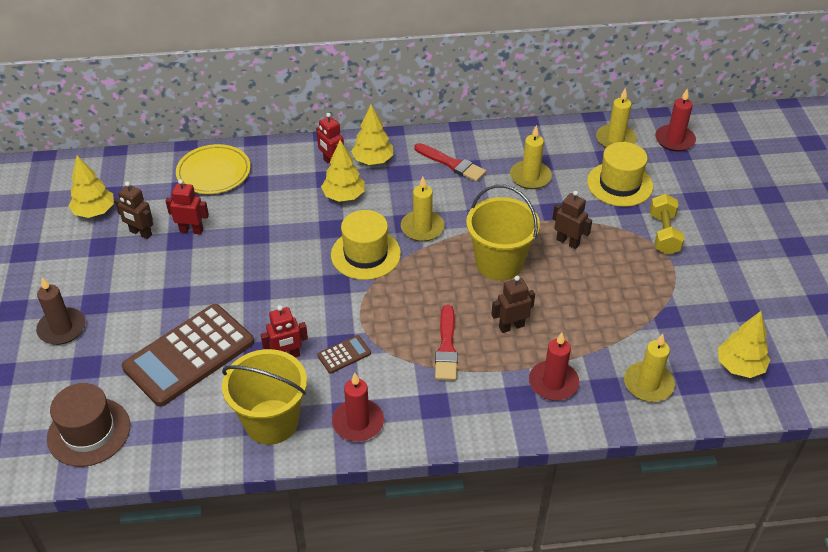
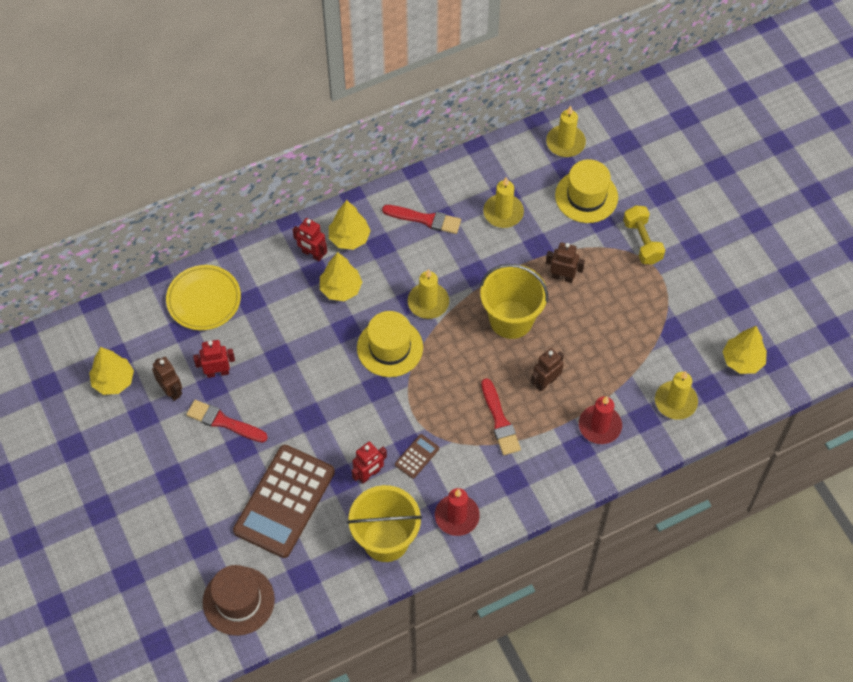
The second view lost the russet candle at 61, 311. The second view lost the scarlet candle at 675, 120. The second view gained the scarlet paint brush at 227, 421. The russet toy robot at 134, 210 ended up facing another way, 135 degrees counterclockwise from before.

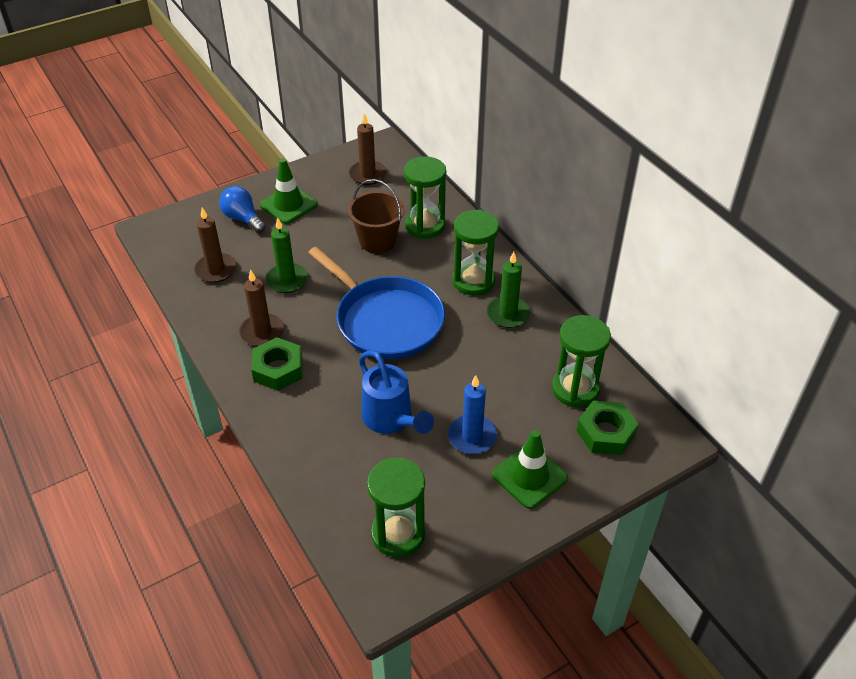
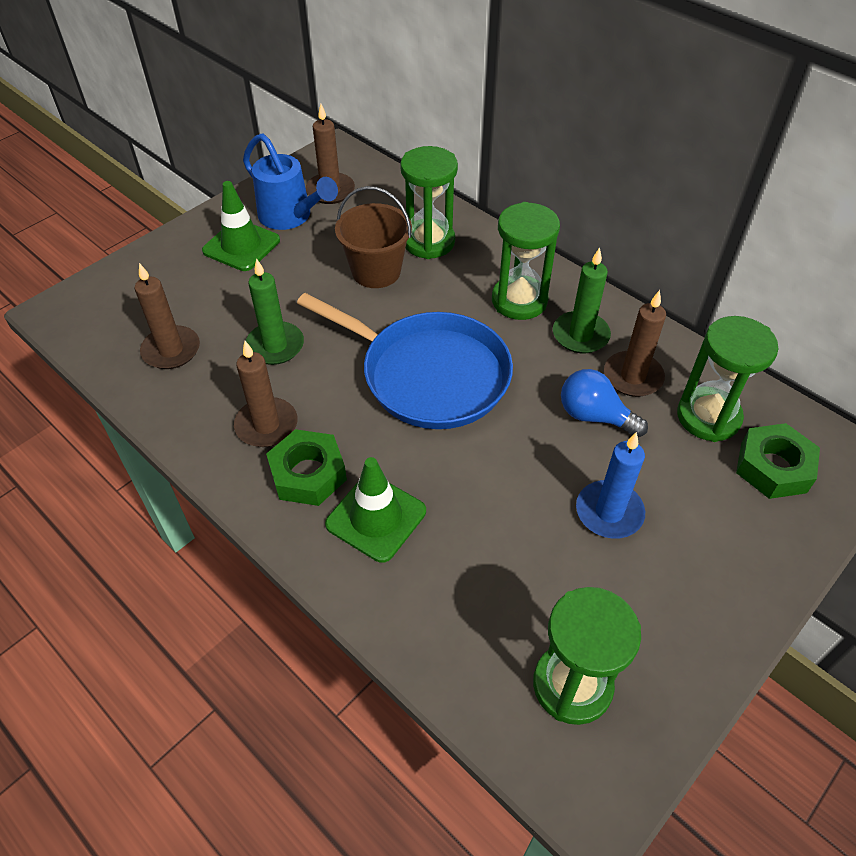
The second view gained the russet candle at 635, 343. The blue lightbulb ended up elsewhere, having gone from 242, 209 to 604, 403. The blue watering can ended up elsewhere, having gone from 396, 392 to 290, 181. The green traffic cone ended up elsewhere, having gone from 530, 469 to 375, 510.

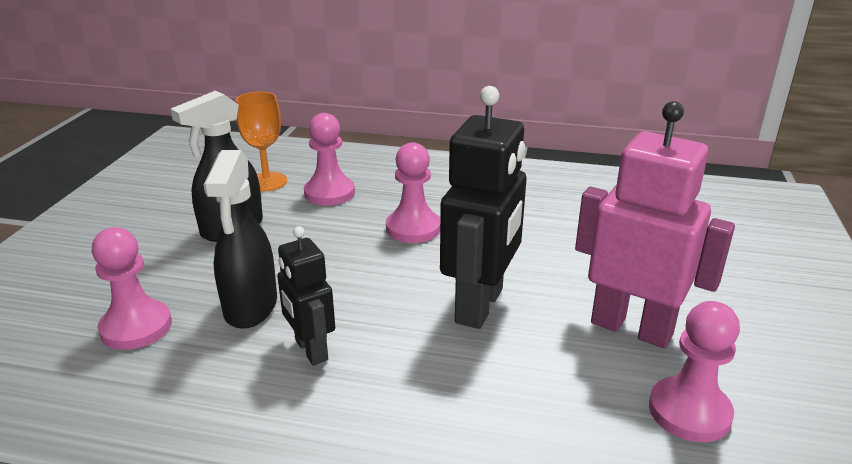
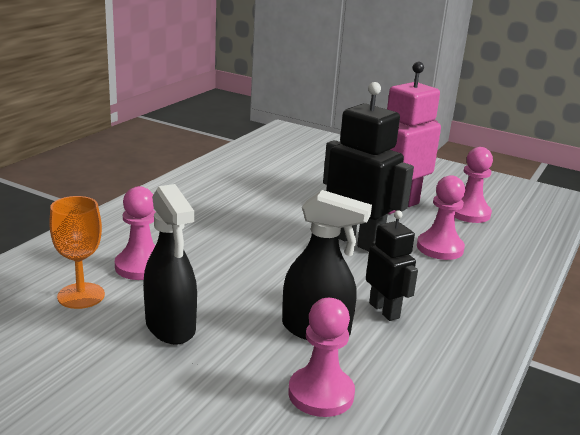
The rose-pink chess pawn ended up elsewhere, having gone from 413, 192 to 441, 217. The jet-black toy robot at 306, 296 ended up facing another way, 105 degrees counterclockwise from before.

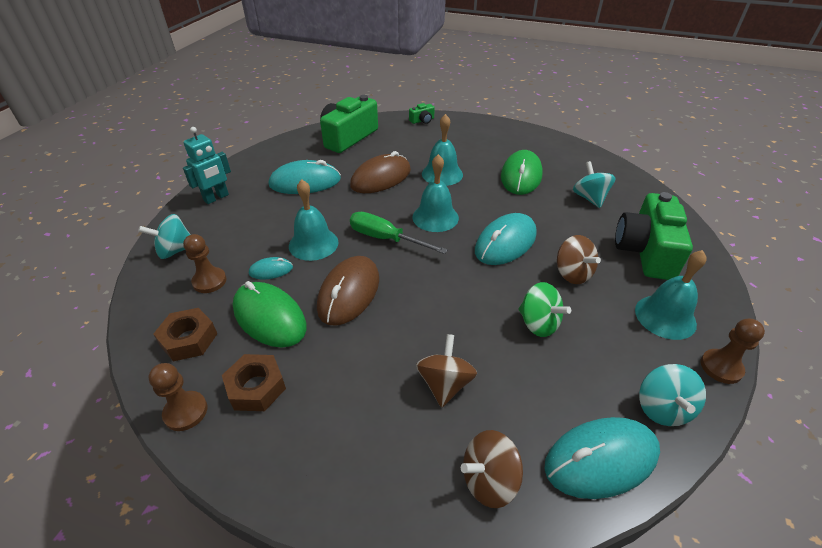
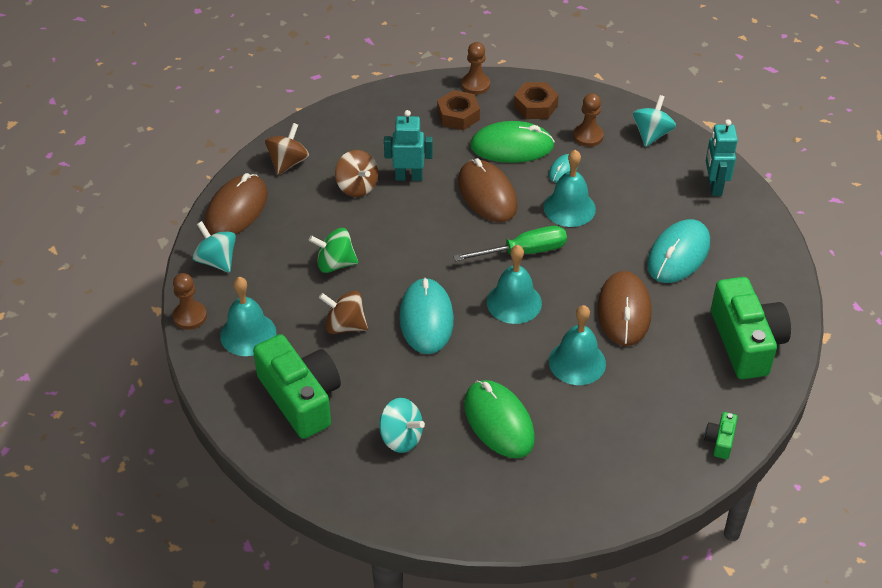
The second view gained the turquoise toy robot at 408, 145. What was the turquoise PC mouse at 602, 458 turned into the russet PC mouse at 236, 204.

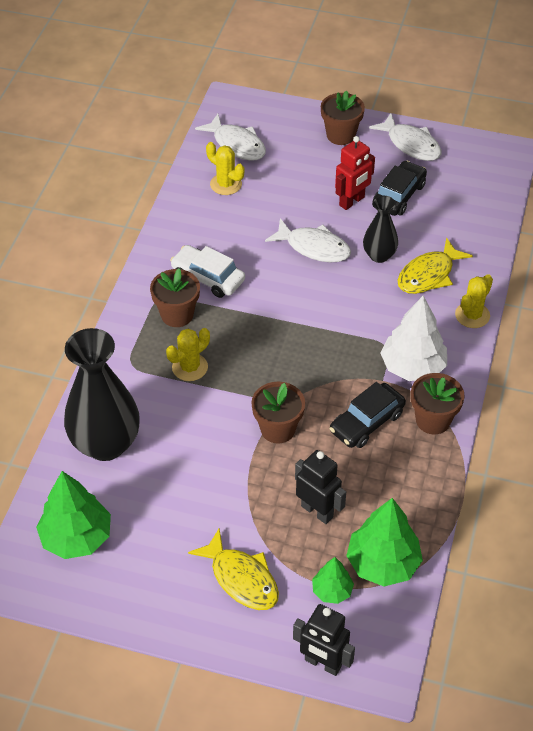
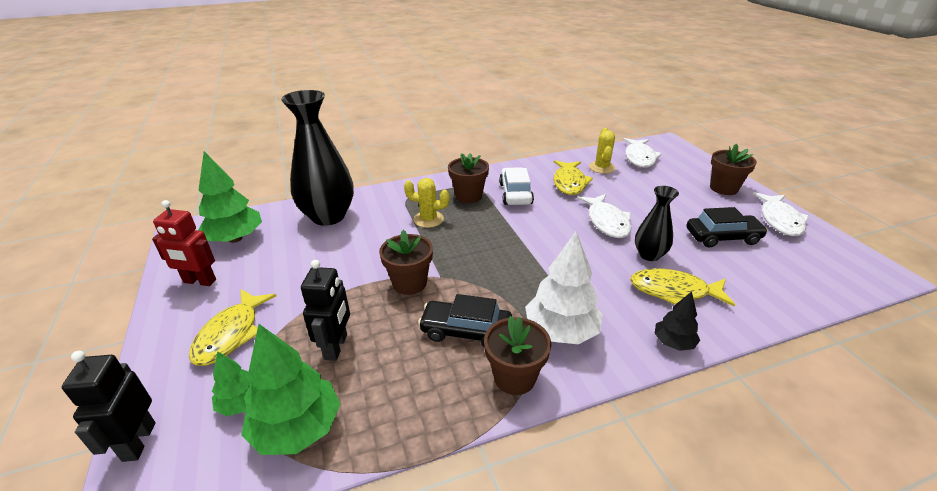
The second view gained the yellow fish at 573, 177. The scarlet toy robot ended up elsewhere, having gone from 355, 173 to 184, 243. Where the yellow prickly plant stood at 474, 301, the jet-black tree came to stand at 677, 321.

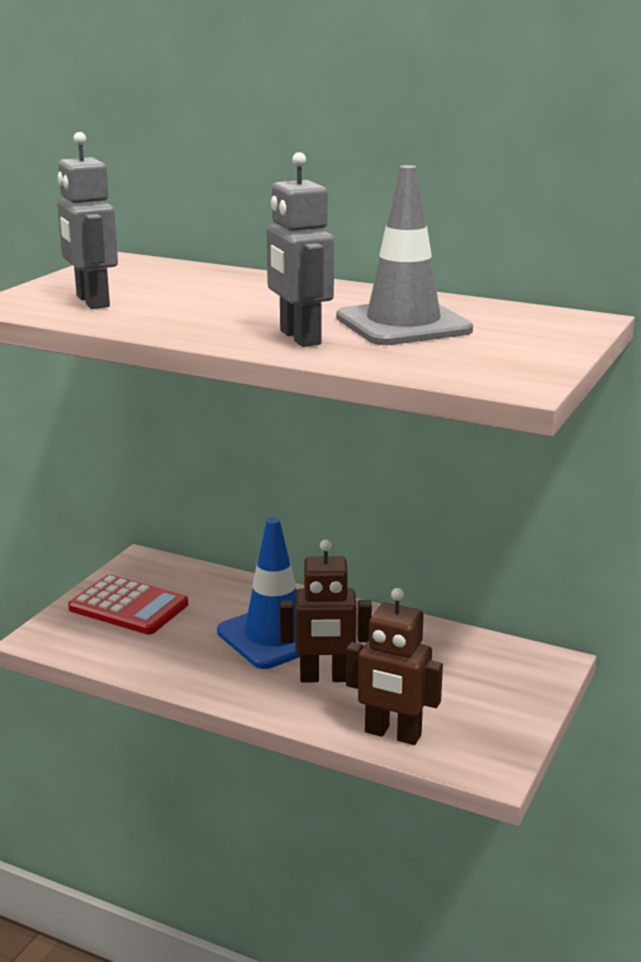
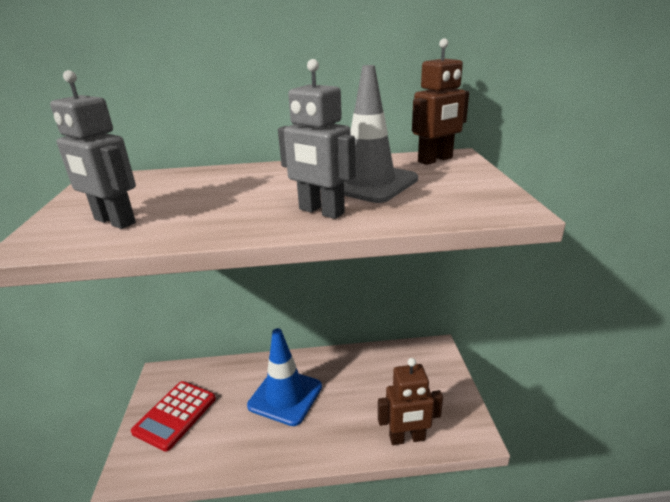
The russet toy robot ended up elsewhere, having gone from 326, 611 to 440, 101. The scarlet adding machine at 128, 604 ended up facing another way, 120 degrees clockwise from before.

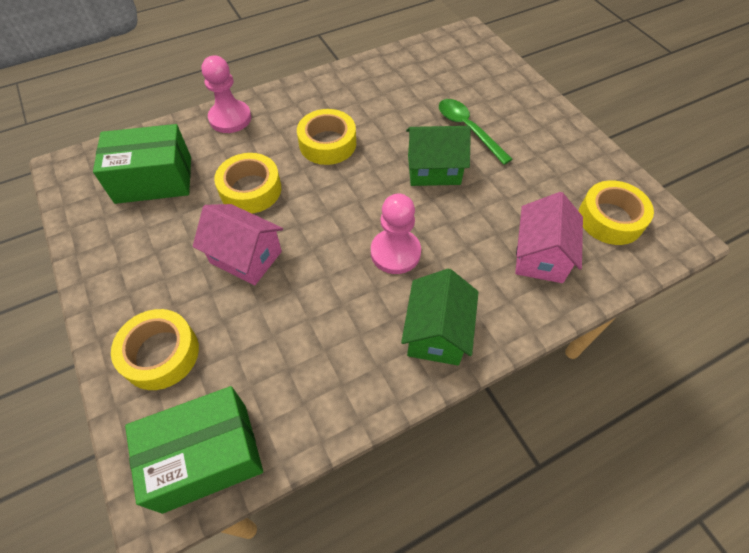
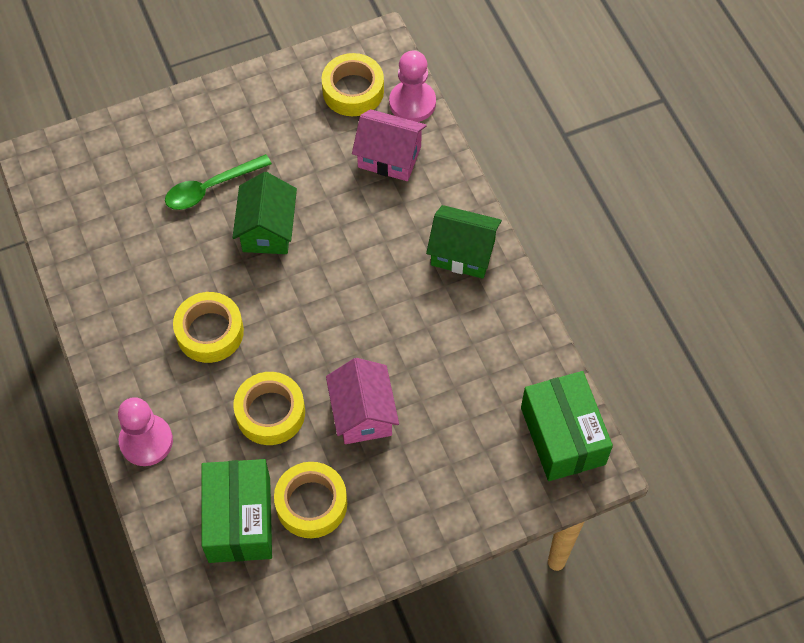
The yellow roll of tape ended up elsewhere, having gone from 155, 349 to 310, 500. The rose-pink chess pawn ended up elsewhere, having gone from 396, 234 to 412, 86. The rose-pink toy house at 238, 245 ended up facing another way, 45 degrees counterclockwise from before.

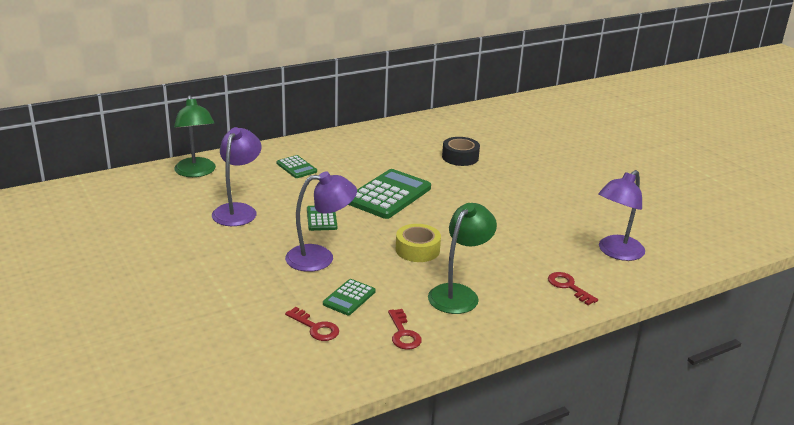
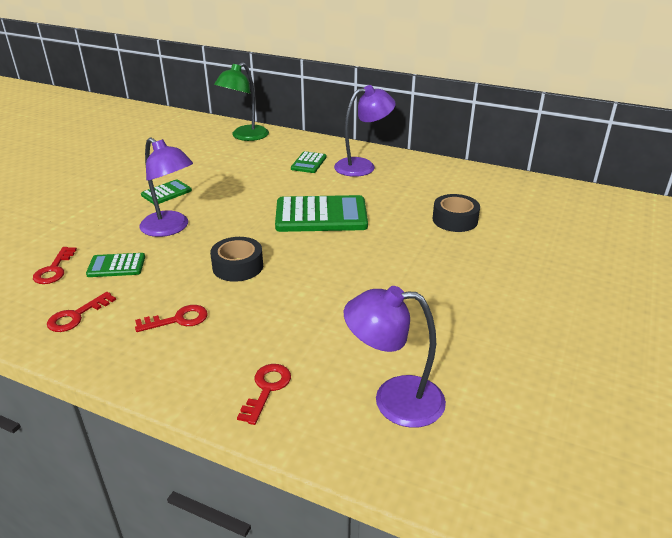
The royal purple desk lamp ended up elsewhere, having gone from 237, 176 to 365, 131. The green adding machine ended up elsewhere, having gone from 322, 218 to 166, 191. Where the green desk lamp stood at 462, 258, the scarlet key came to stand at 171, 318. What was the yellow roll of tape at 418, 243 turned into the jet-black roll of tape at 236, 259.

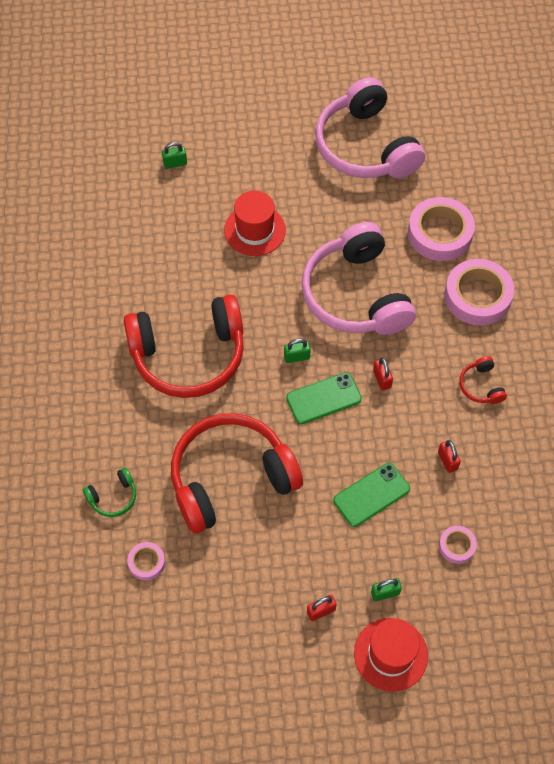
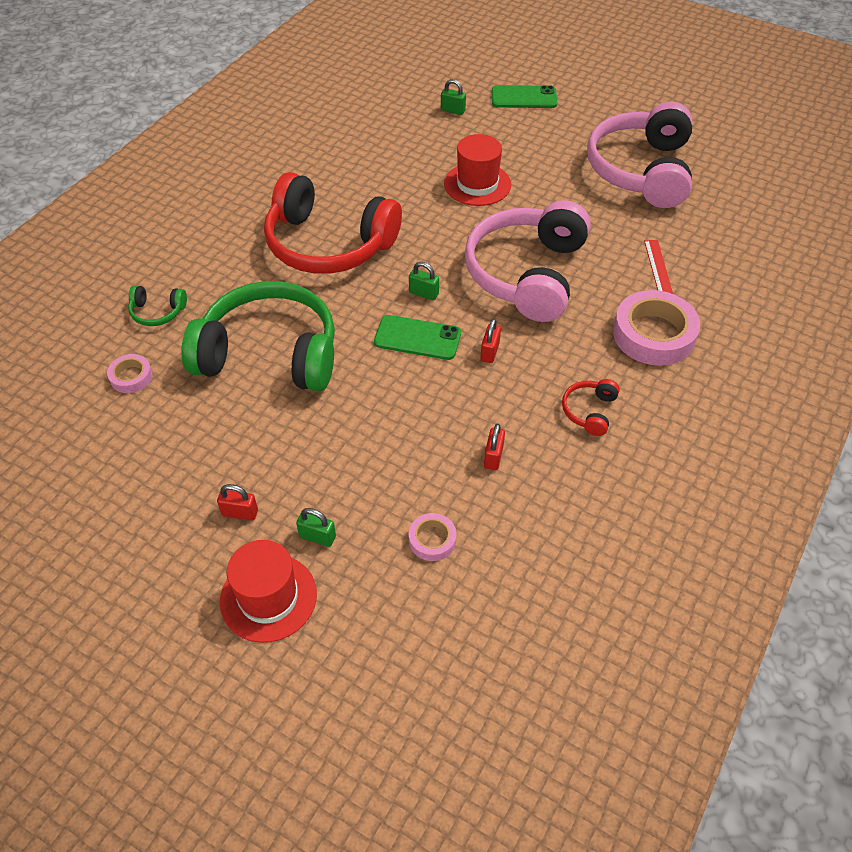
The green smartphone ended up elsewhere, having gone from 371, 495 to 524, 96. Where the rose-pink roll of tape stood at 441, 229, the scarlet straightedge came to stand at 658, 267. What was the scarlet headset at 237, 473 turned into the green headset at 258, 336.

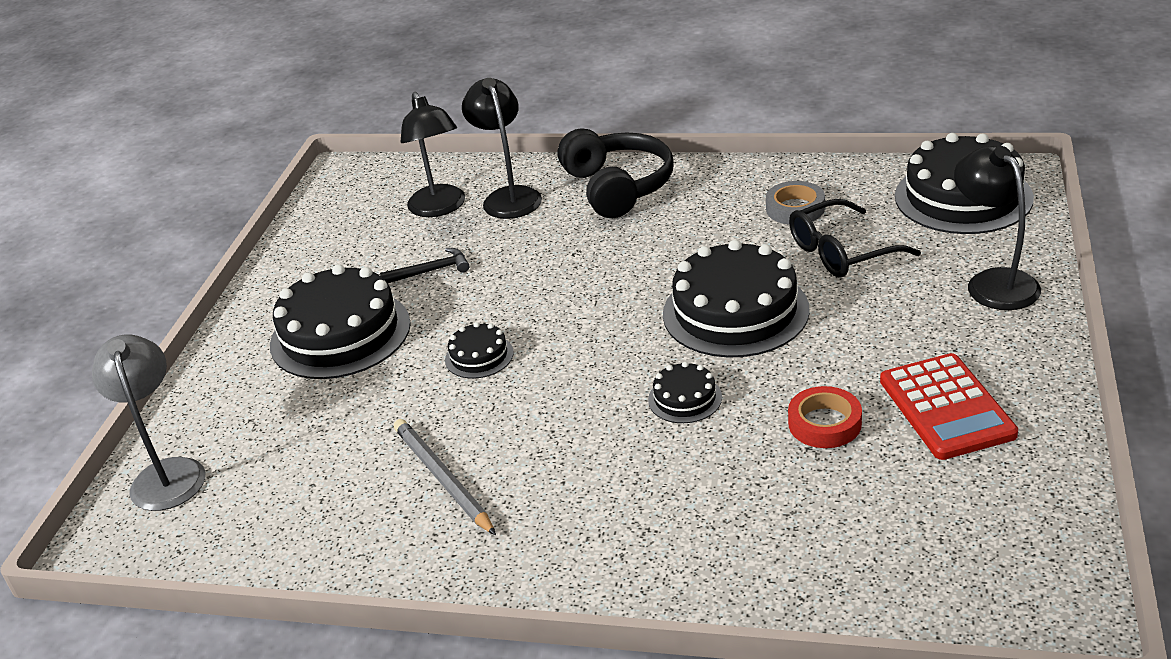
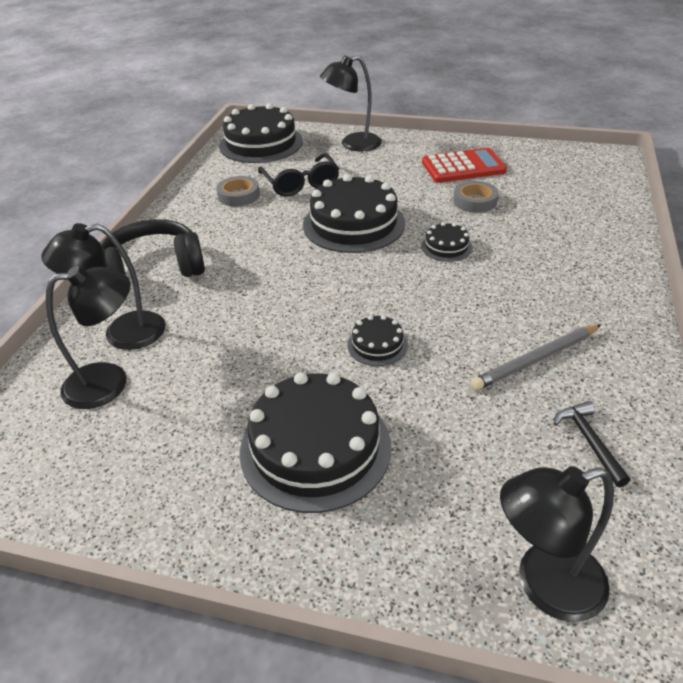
The jet-black hammer ended up elsewhere, having gone from 425, 265 to 592, 444. What was the grey desk lamp at 149, 423 turned into the jet-black desk lamp at 557, 544. What was the scarlet roll of tape at 825, 417 turned into the grey roll of tape at 476, 197.

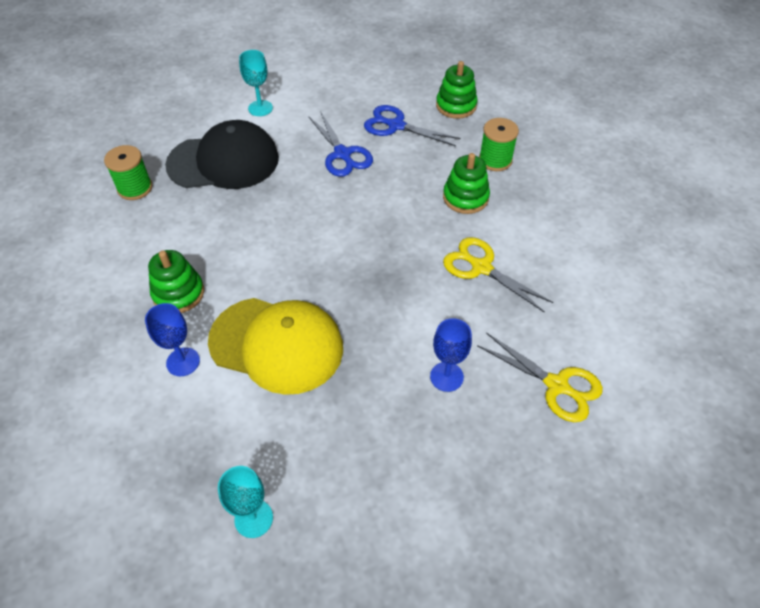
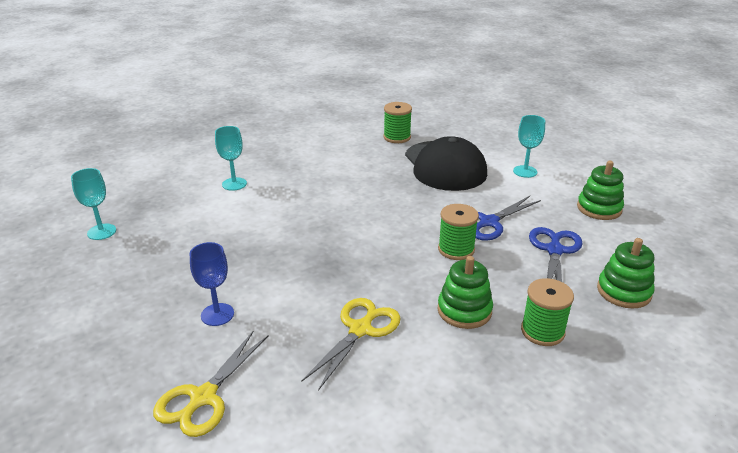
The second view lost the yellow peaked cap at 275, 346. The second view gained the green spool at 458, 232. The green ring stacker ended up elsewhere, having gone from 176, 281 to 600, 190. What was the blue chalice at 172, 339 turned into the turquoise chalice at 231, 158.

